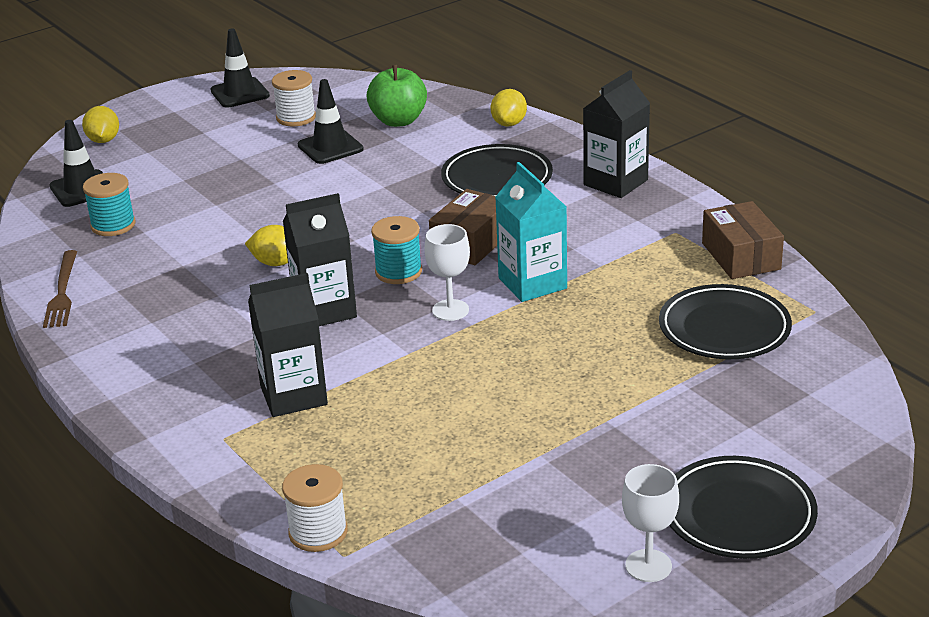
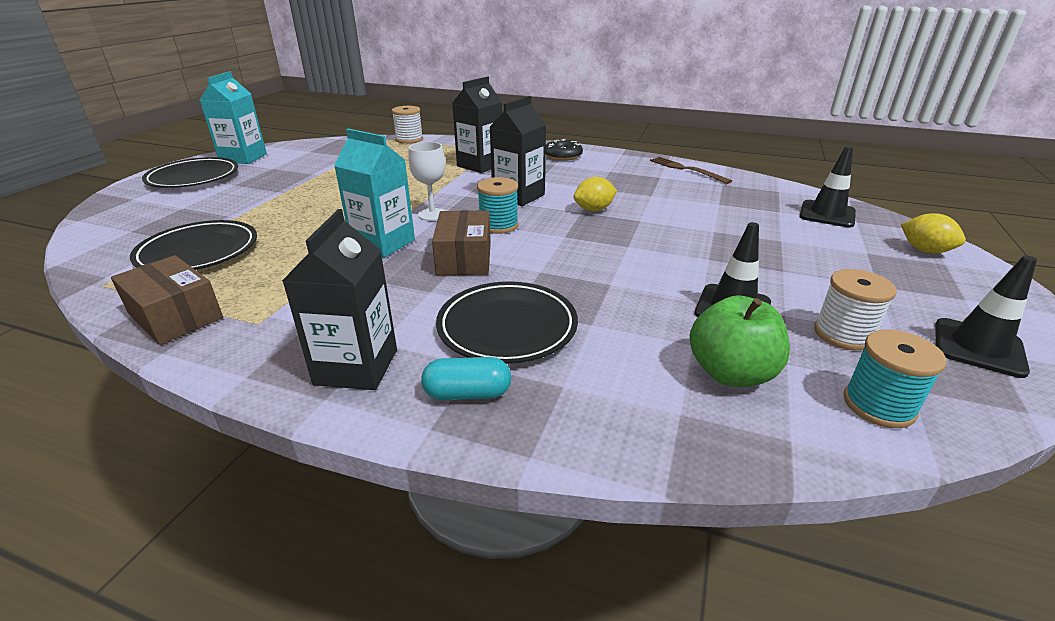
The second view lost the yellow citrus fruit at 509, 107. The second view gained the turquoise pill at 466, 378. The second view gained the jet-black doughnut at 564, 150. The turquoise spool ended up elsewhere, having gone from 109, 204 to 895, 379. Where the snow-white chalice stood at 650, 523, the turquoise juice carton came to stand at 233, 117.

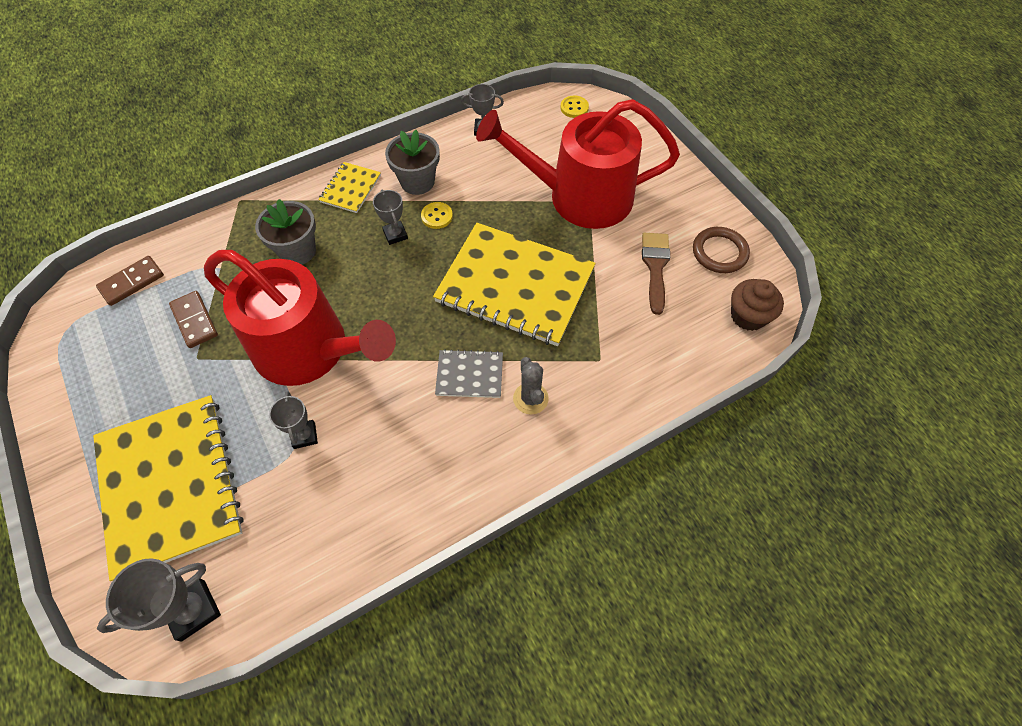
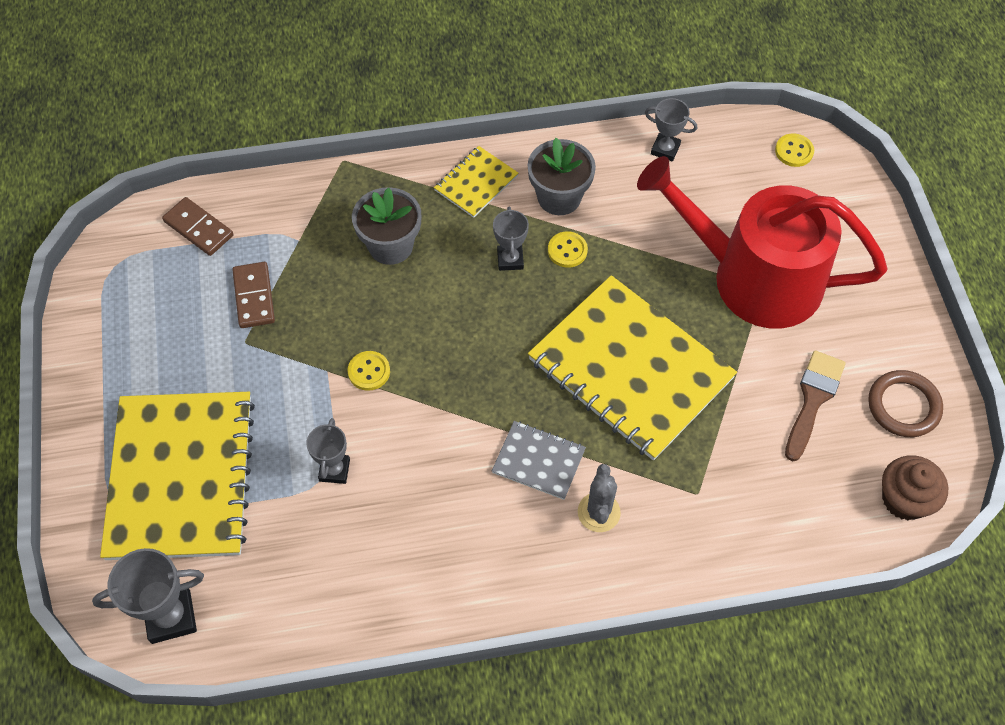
Where the scarlet watering can stood at 300, 318, the yellow button came to stand at 369, 371. The russet domino piece at 130, 281 ended up facing another way, 60 degrees clockwise from before.

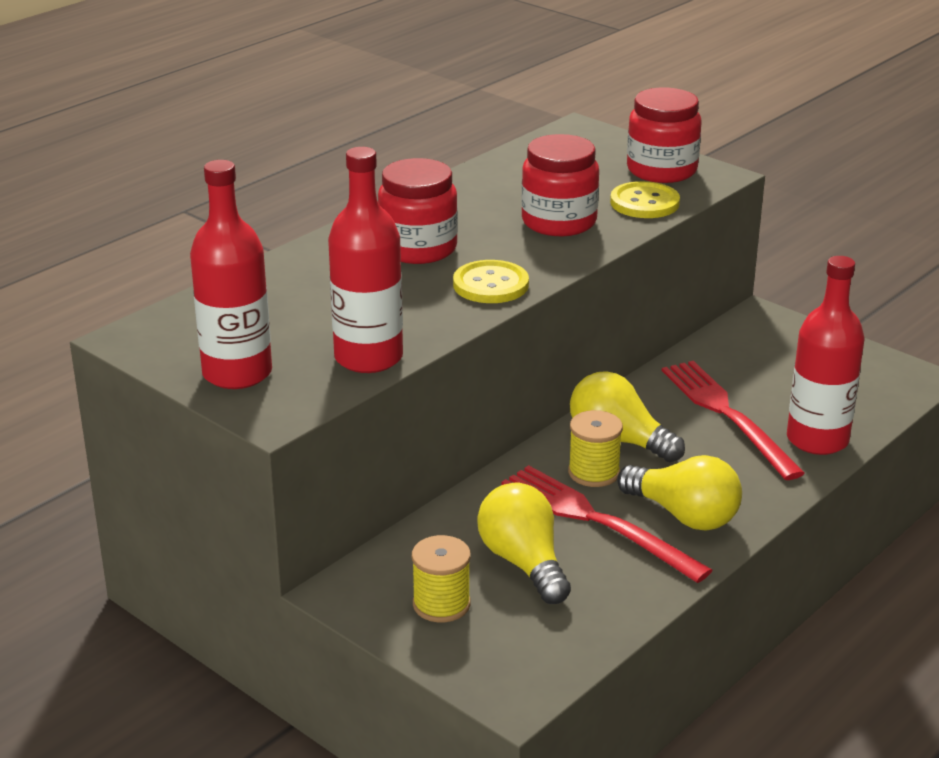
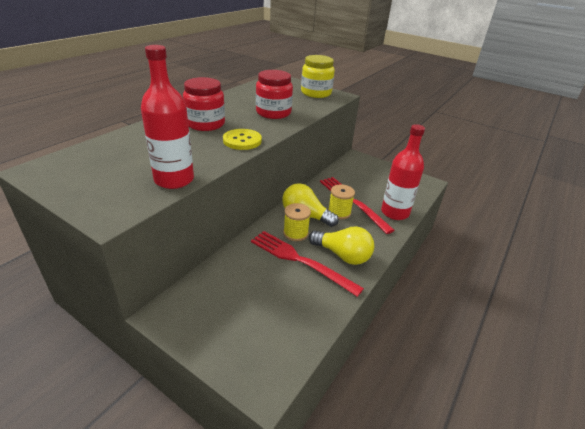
The second view lost the scarlet bottle at 231, 274. The second view lost the yellow lightbulb at 524, 543. The second view lost the yellow button at 645, 199. The yellow spool ended up elsewhere, having gone from 441, 578 to 341, 201. What was the scarlet jar at 664, 135 turned into the yellow jar at 318, 76.

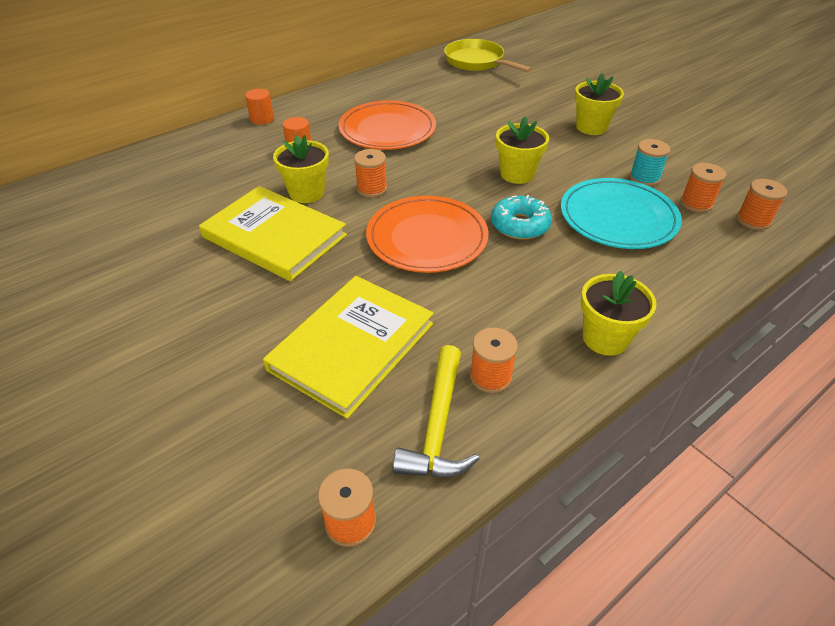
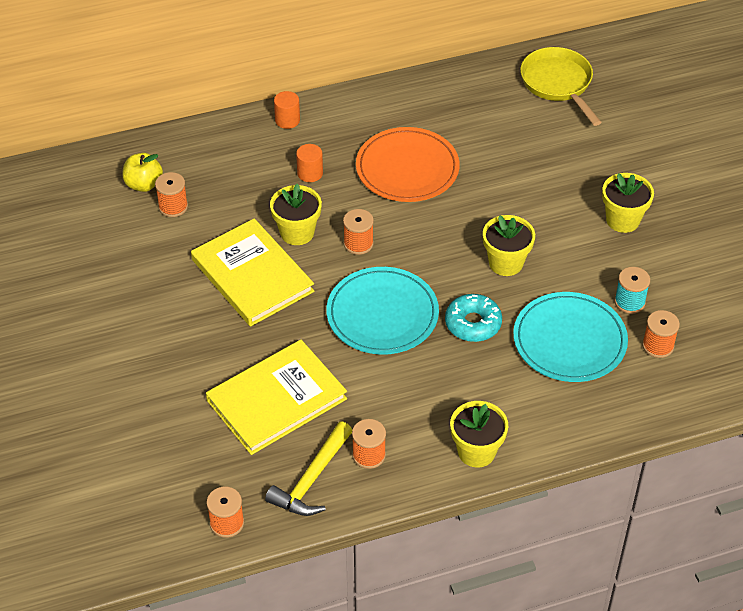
The second view gained the yellow apple at 142, 172. The orange-coloured spool ended up elsewhere, having gone from 762, 204 to 171, 194. What was the orange-coloured plate at 427, 234 turned into the turquoise plate at 382, 311.

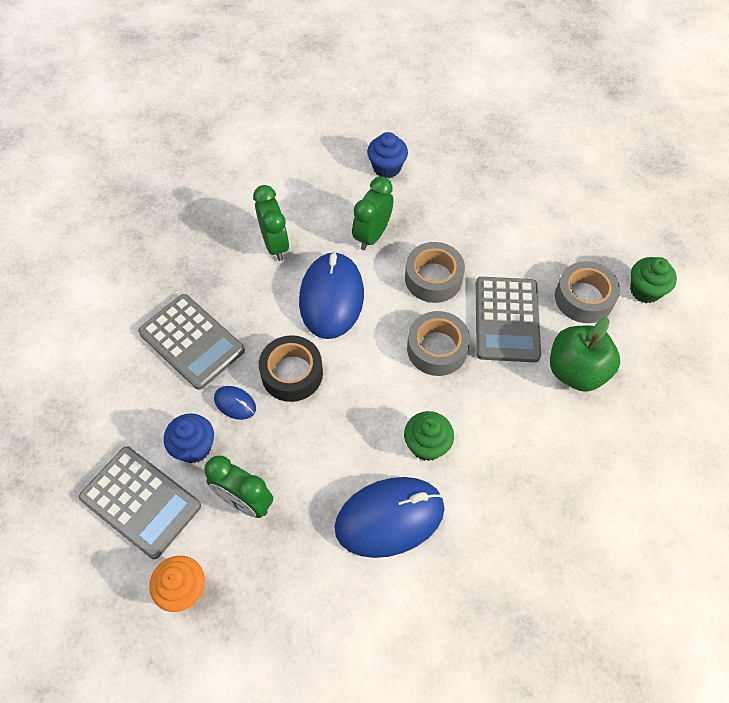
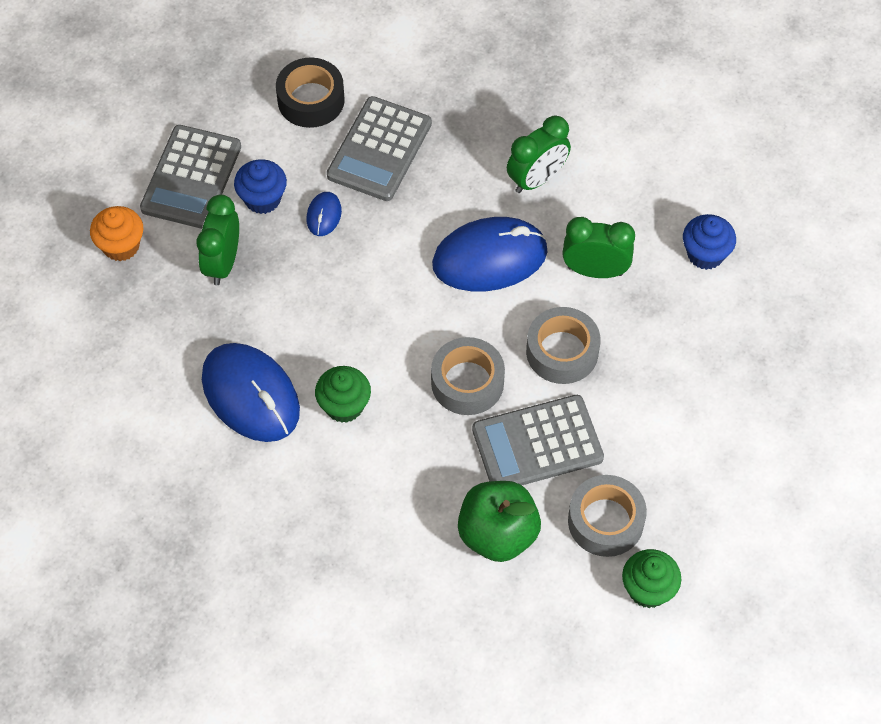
The jet-black roll of tape ended up elsewhere, having gone from 291, 368 to 310, 92.

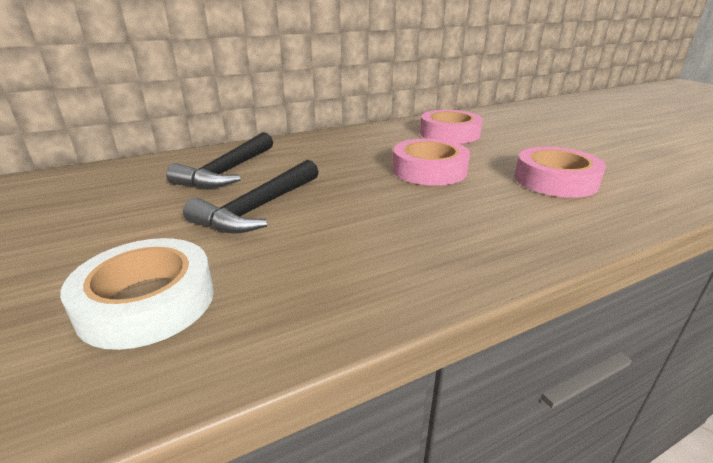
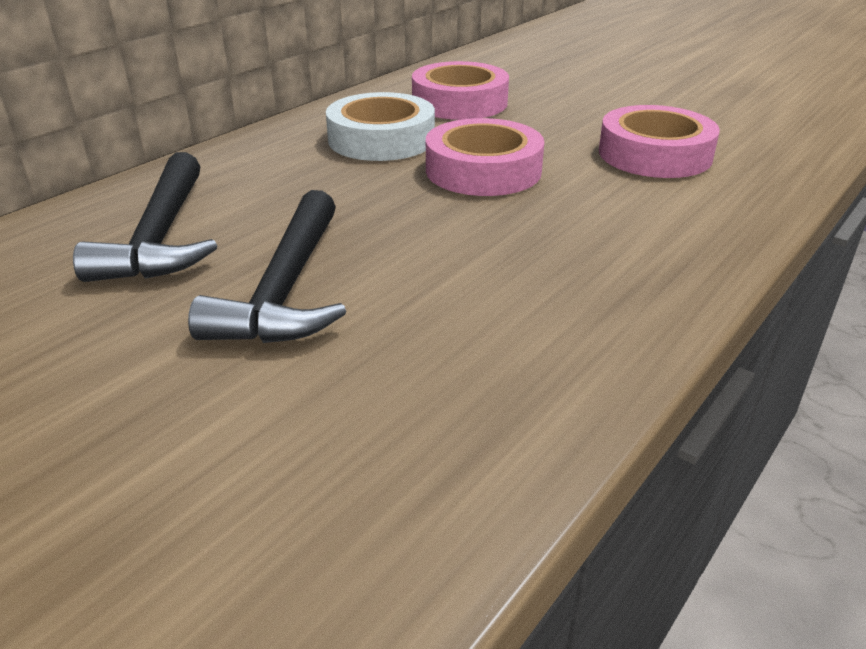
The snow-white roll of tape ended up elsewhere, having gone from 137, 294 to 380, 126.

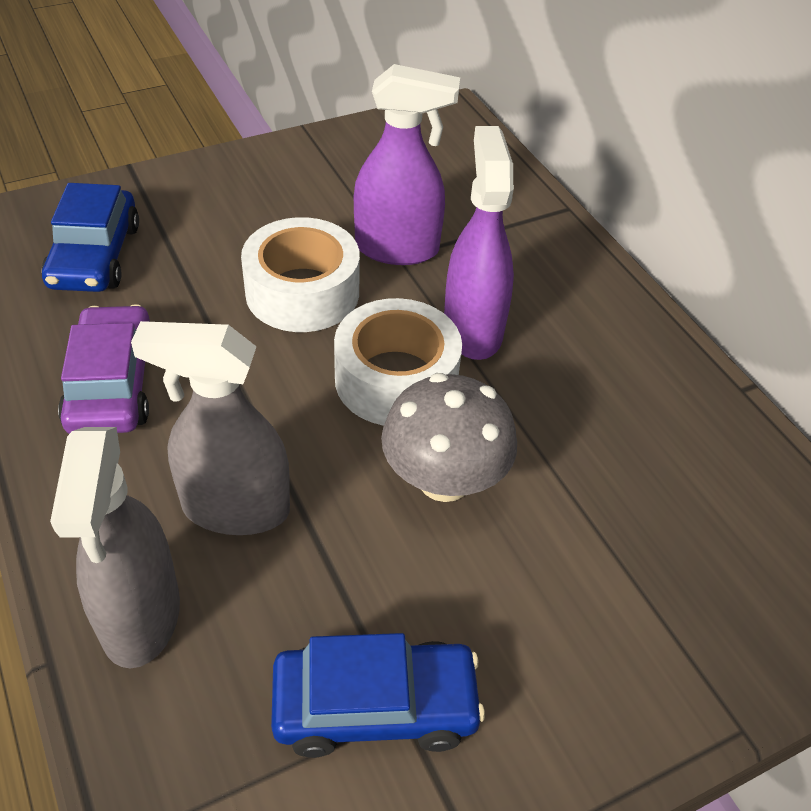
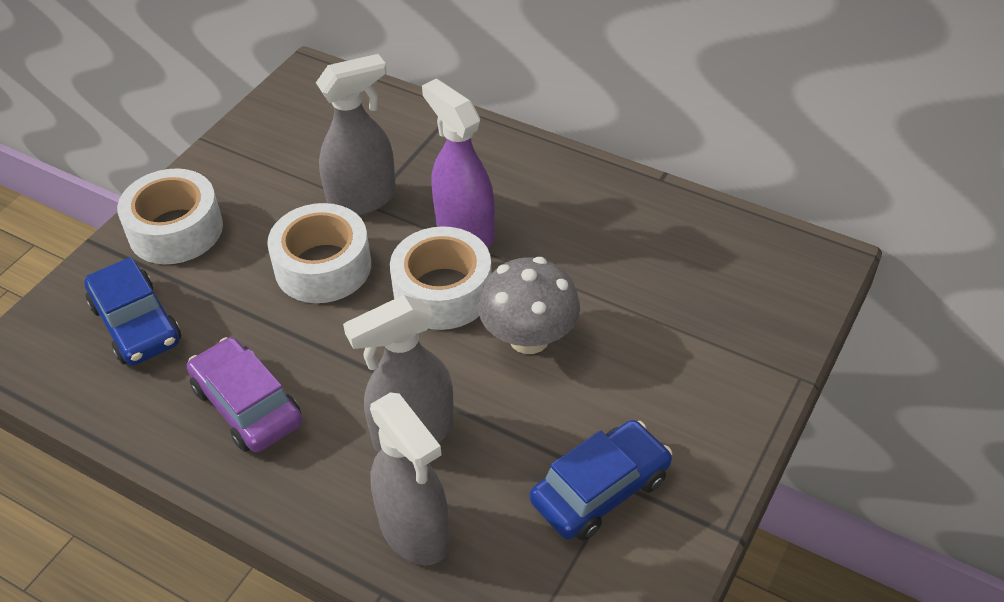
The second view gained the snow-white roll of tape at 170, 216. What was the royal purple sprayer at 407, 164 turned into the grey sprayer at 356, 135.

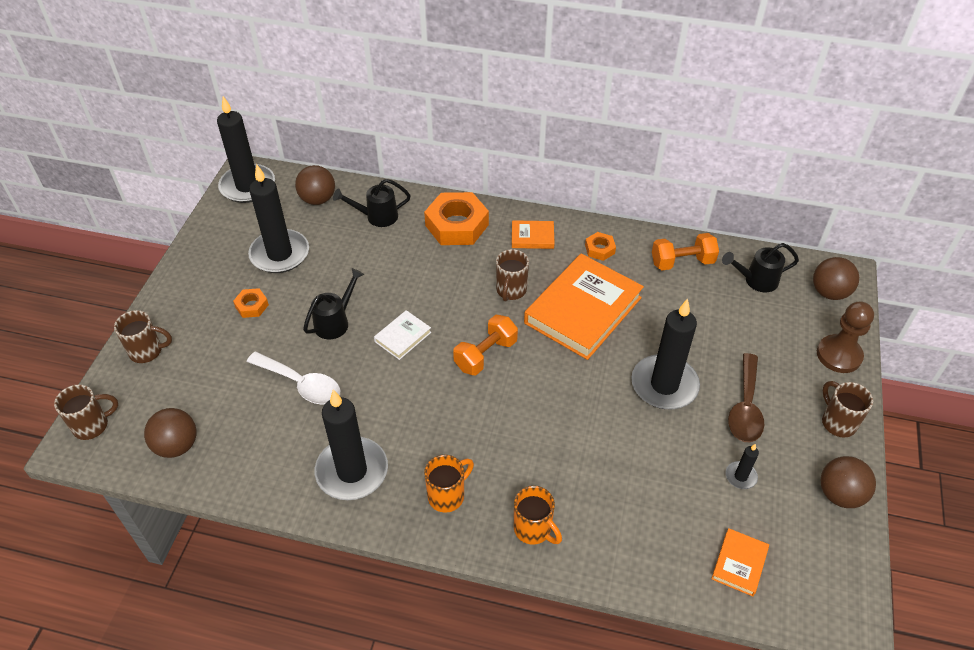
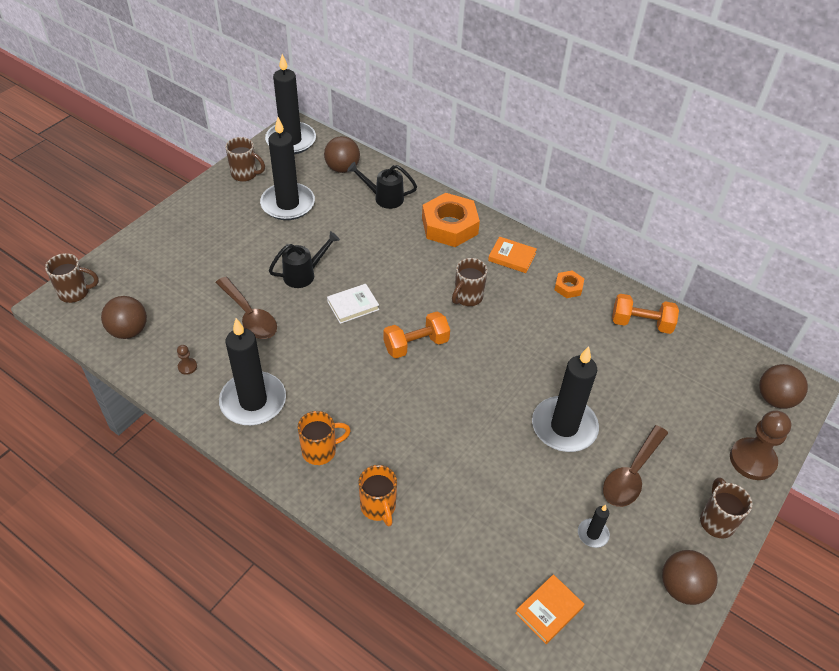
The second view lost the orange-coloured hexagon nut at 251, 303. The second view lost the orange-coloured book at 584, 307. The second view lost the jet-black watering can at 760, 267. The second view gained the russet chess pawn at 187, 360. The russet coffee mug ended up elsewhere, having gone from 143, 336 to 245, 159. What was the snow-white tablespoon at 293, 378 turned into the russet tablespoon at 246, 308.

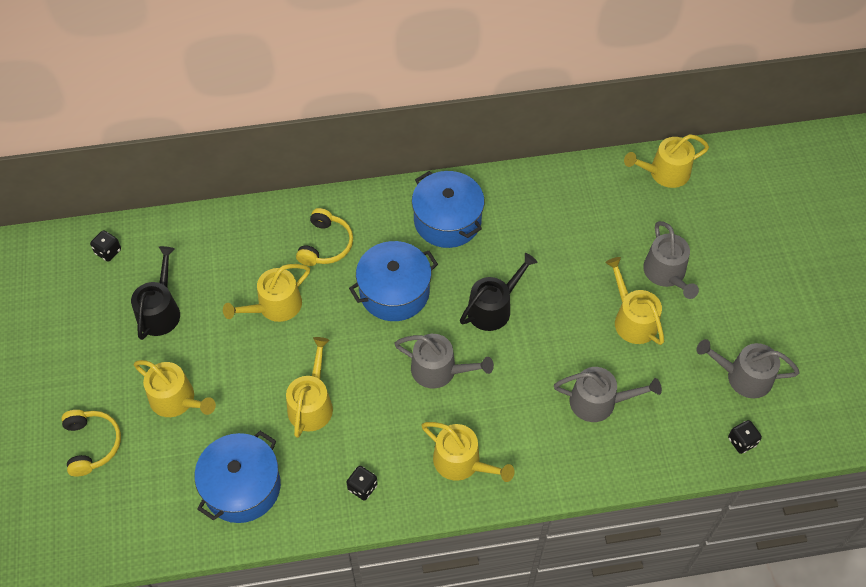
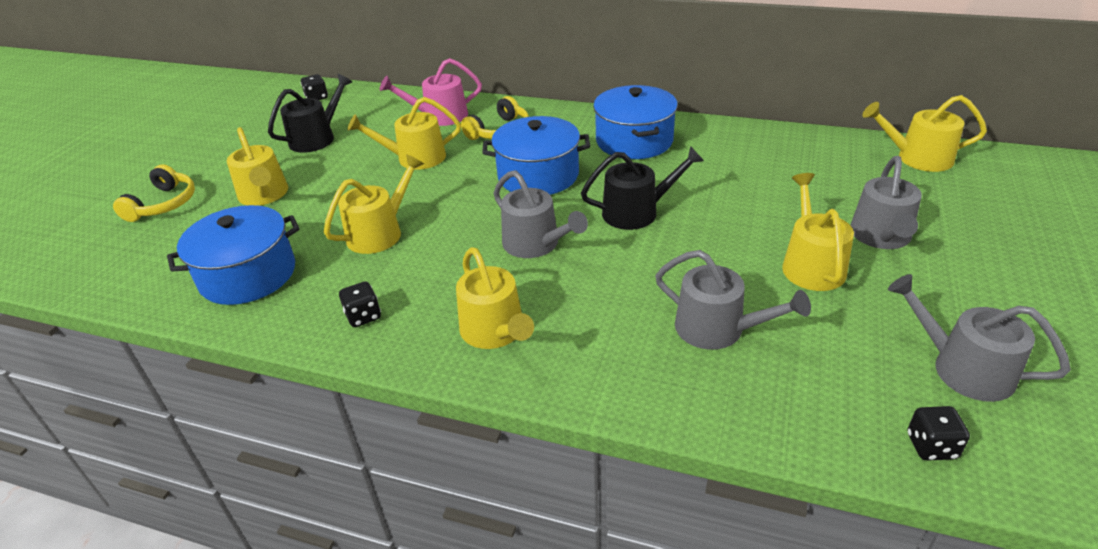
The second view gained the rose-pink watering can at 431, 92.

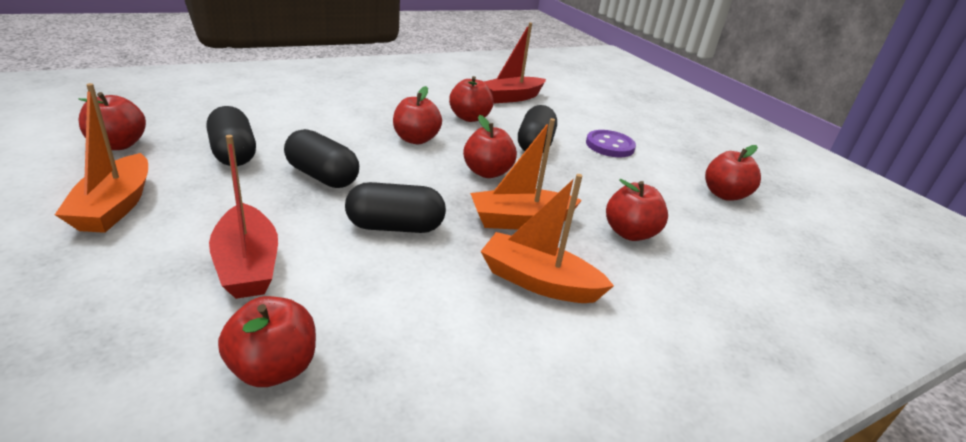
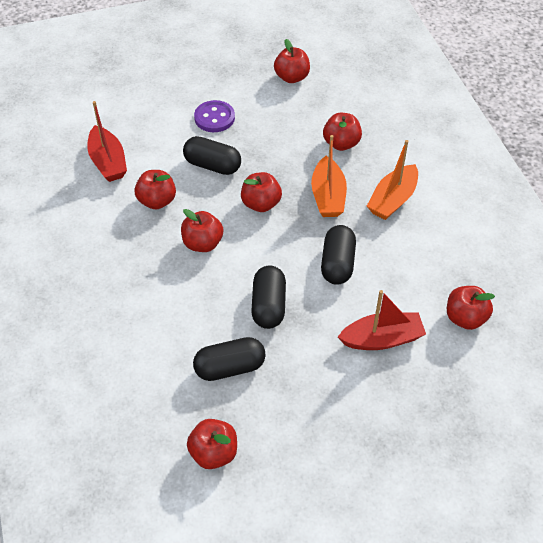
The second view lost the orange-coloured sailboat at 101, 158. The jet-black pill at 321, 158 ended up facing another way, 45 degrees counterclockwise from before.

